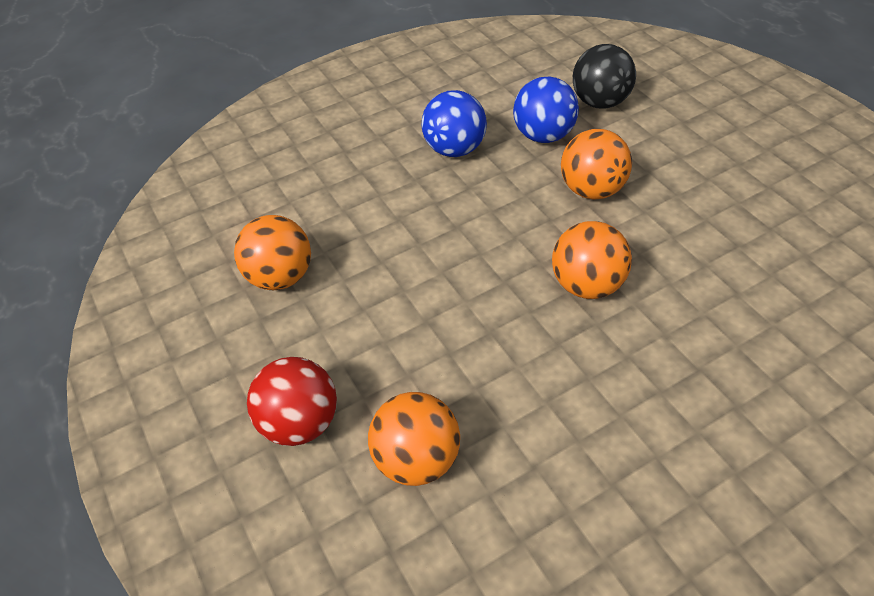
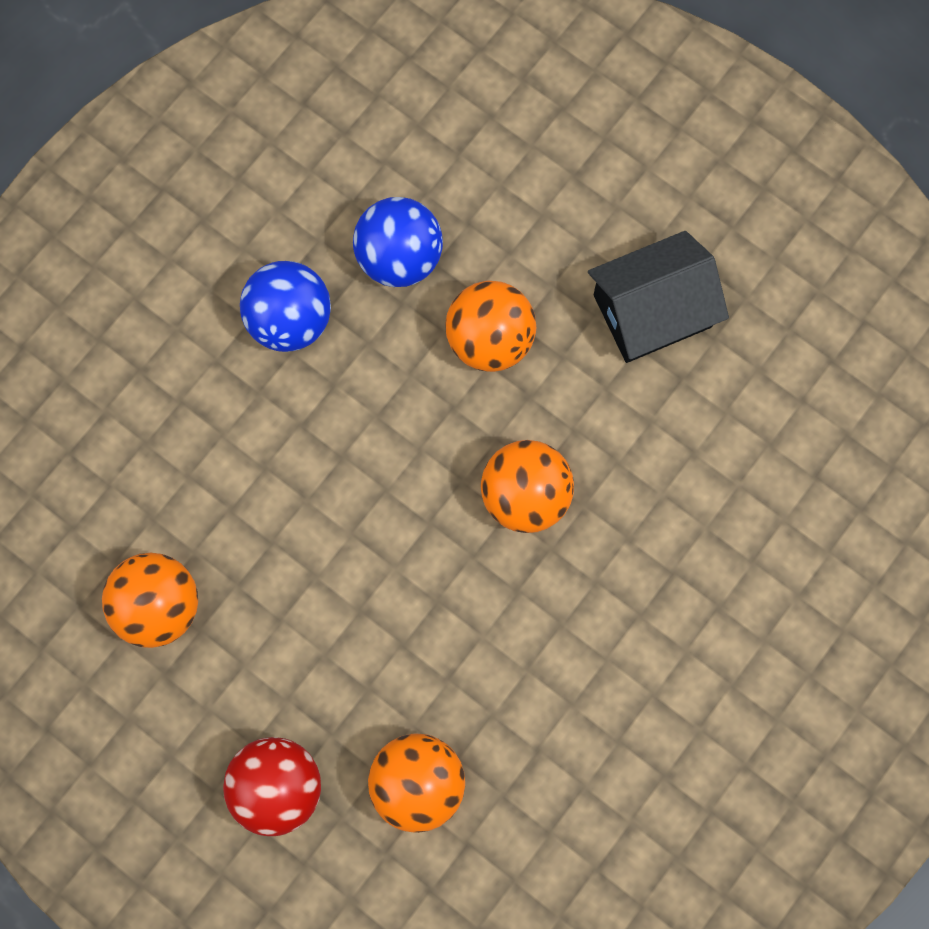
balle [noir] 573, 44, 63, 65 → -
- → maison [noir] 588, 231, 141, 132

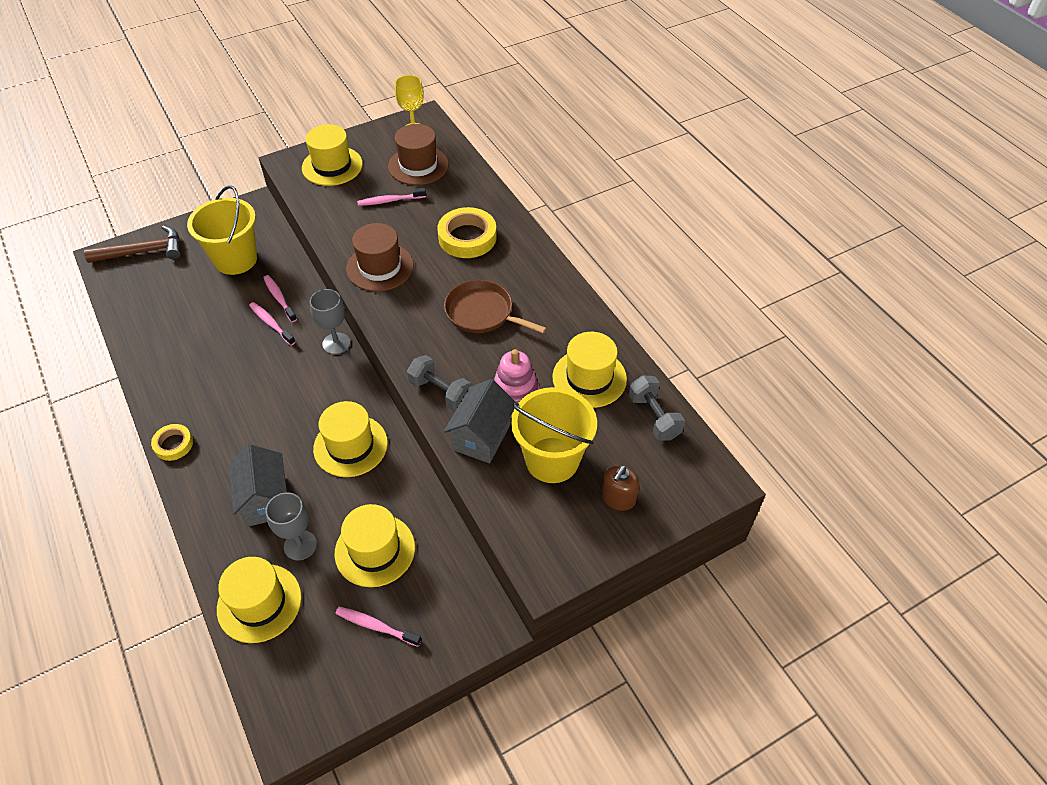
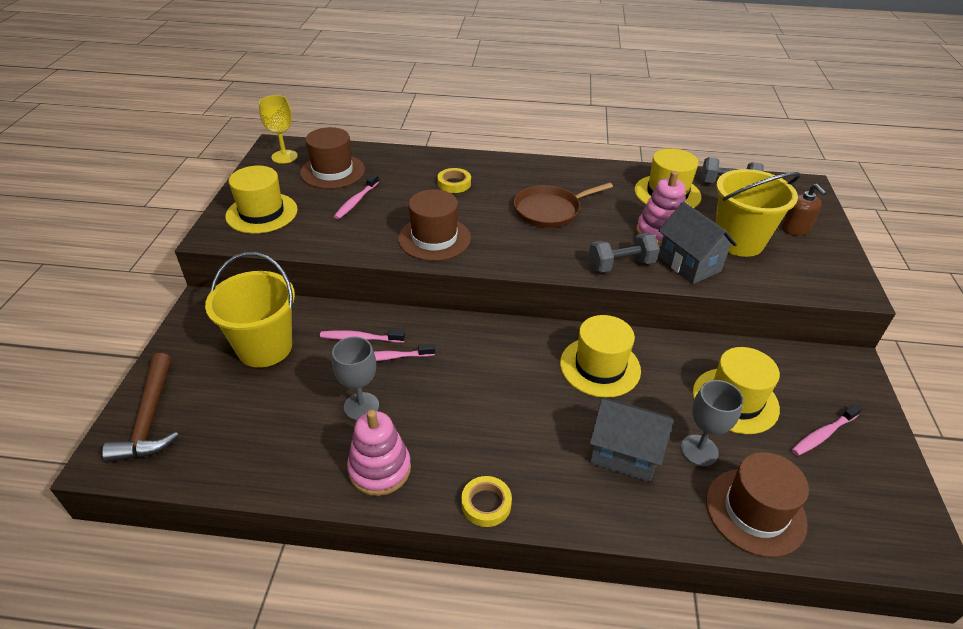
ruban adhésif [jaune] 437, 207, 60, 51 → ruban adhésif [jaune] 437, 168, 34, 25, x0.57
marteau [marron] 84, 226, 97, 37 → marteau [marron] 102, 353, 77, 110, 150 degrees clockwise
verre à pied [gris] 310, 289, 40, 65 → verre à pied [gris] 332, 337, 47, 83, relocated
chapeau [jaune] 217, 557, 85, 86 → chapeau [marron] 706, 452, 103, 105
- → jouet à empiler [rose] 347, 410, 64, 86

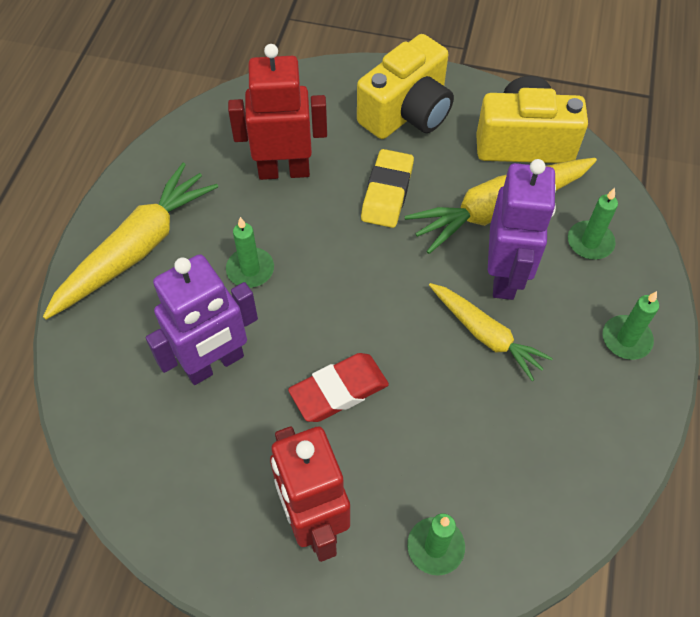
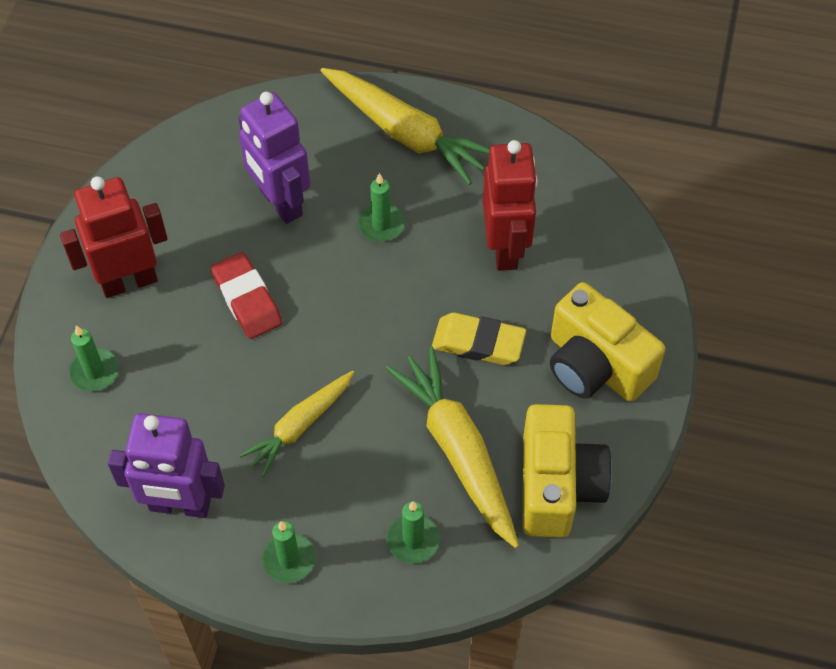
robot [violet] 488, 159, 68, 141 → robot [violet] 108, 413, 117, 105, relocated

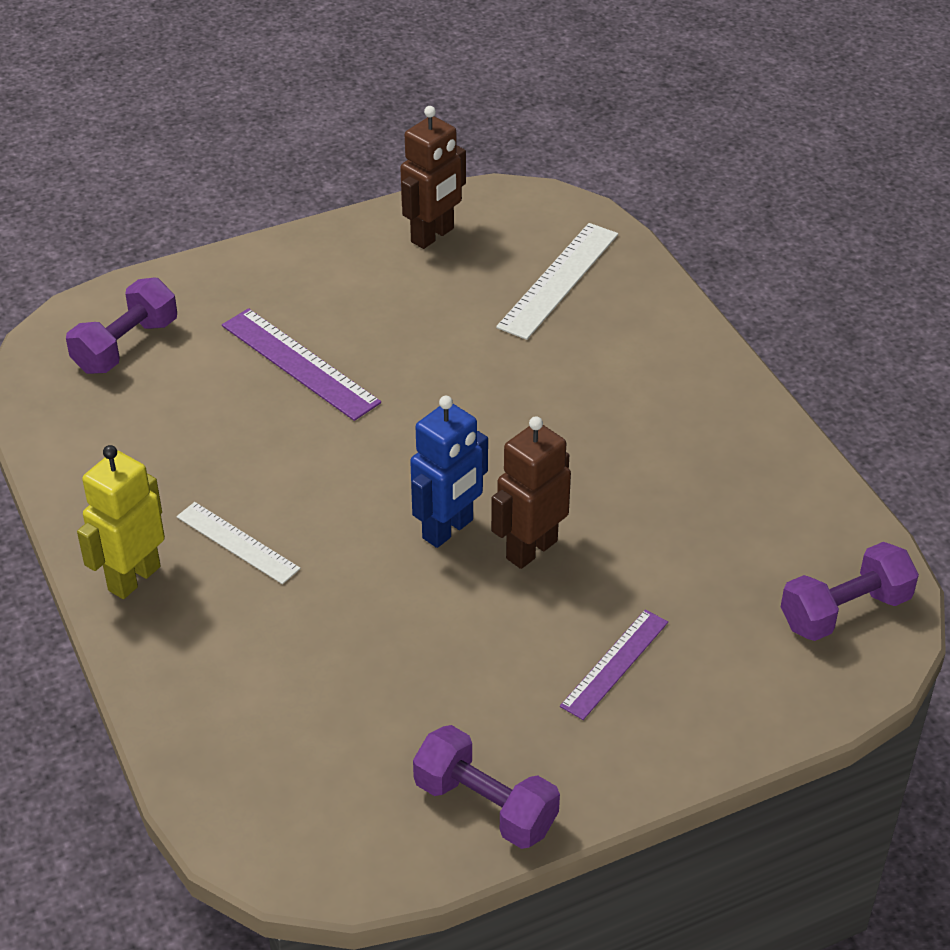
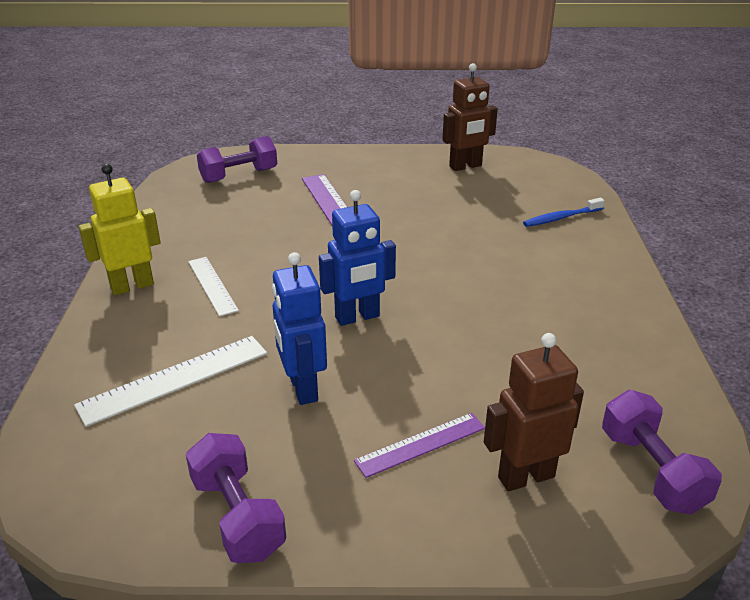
règle [blanc] 496, 223, 122, 117 → règle [blanc] 74, 336, 193, 91, relocated
robot [marron] 491, 416, 80, 153 → robot [marron] 484, 333, 100, 158, relocated
haltère [violet] 781, 542, 138, 99 → haltère [violet] 602, 390, 120, 125, 75 degrees clockwise
- → brosse à dents [bleu] 523, 198, 82, 29
- → robot [bleu] 272, 252, 55, 153

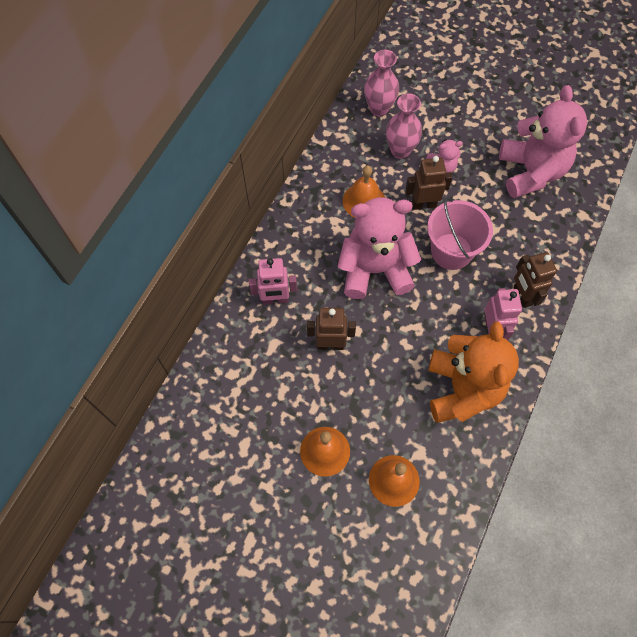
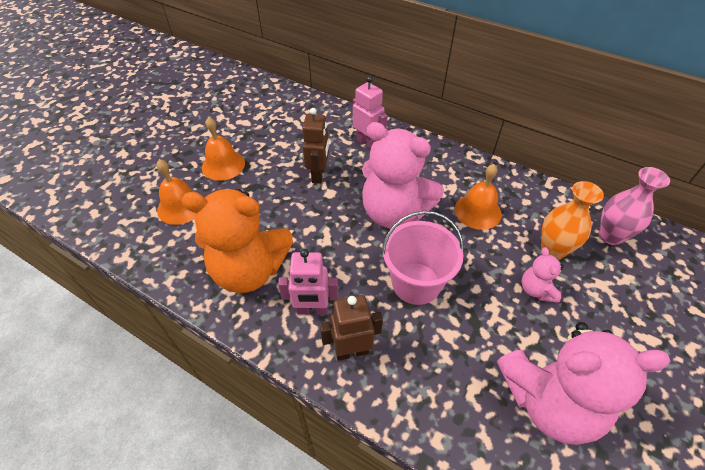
vase [rose] 386, 94, 36, 65 → vase [orange] 541, 181, 63, 79
robot [marron] 405, 156, 48, 54 → -
ours en peluche [rose] 338, 197, 83, 102 → ours en peluche [rose] 362, 122, 82, 106, 120 degrees clockwise
robot [rose] 249, 258, 48, 47 → robot [rose] 353, 76, 35, 73, 135 degrees clockwise

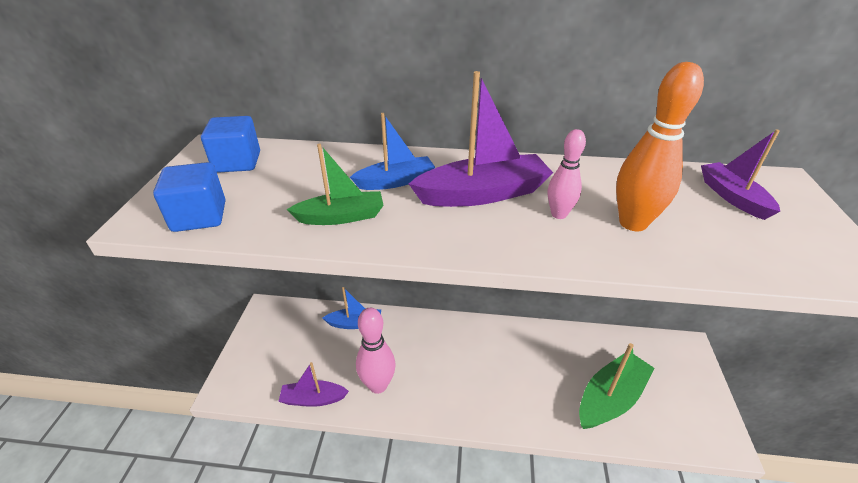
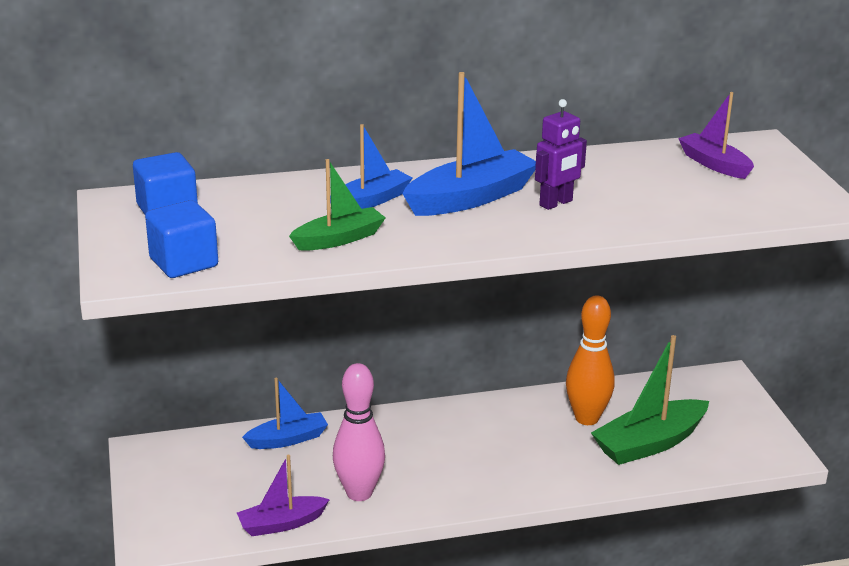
quille [orange] 616, 62, 88, 169 → quille [orange] 566, 295, 49, 130, relocated
bateau [violet] 409, 71, 144, 136 → bateau [bleu] 402, 72, 134, 144
quille [rose] 548, 129, 38, 90 → robot [violet] 535, 99, 52, 111
bateau [vert] 579, 343, 76, 86 → bateau [vert] 591, 335, 118, 130, 150 degrees counterclockwise

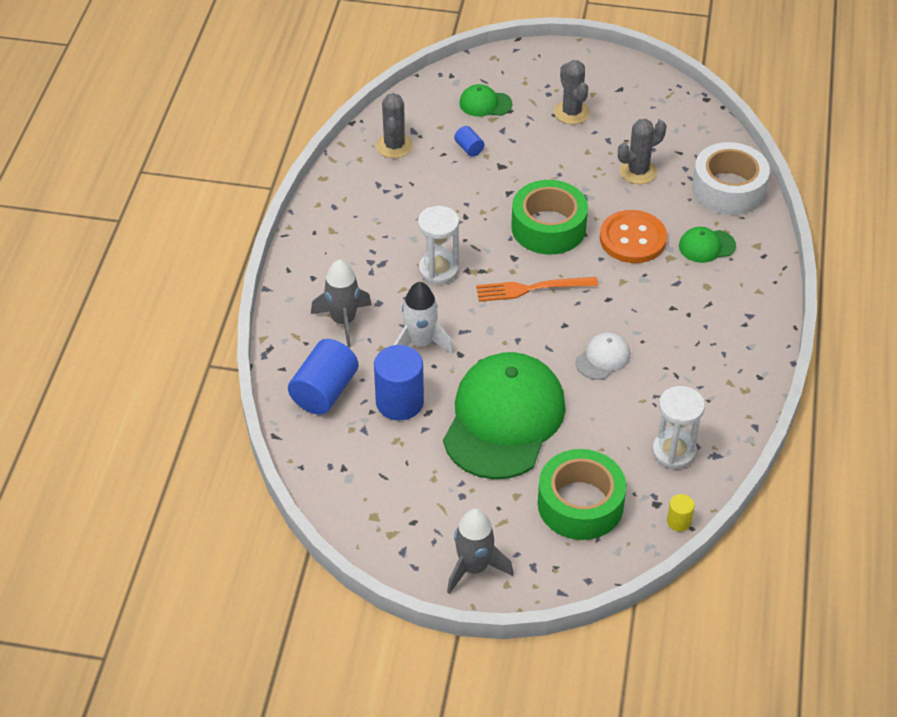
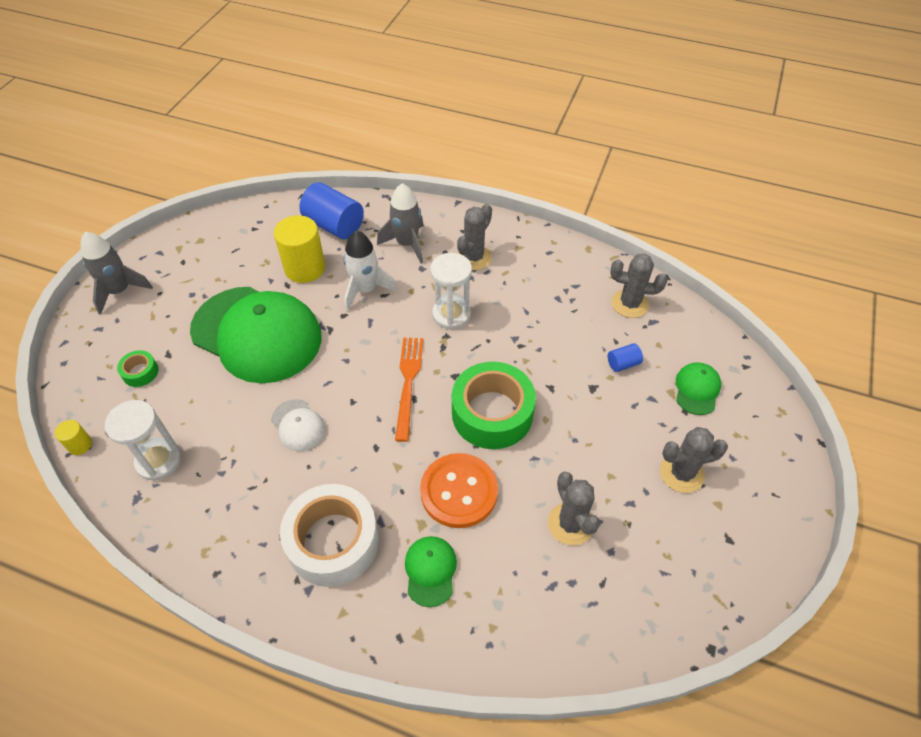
ruban adhésif [blanc] 692, 142, 78, 73 → ruban adhésif [blanc] 280, 484, 99, 103, relocated
cylindre [bleu] 374, 345, 50, 75 → cylindre [jaune] 274, 215, 51, 68
ruban adhésif [vert] 538, 449, 88, 91 → ruban adhésif [vert] 117, 350, 42, 37, x0.44
- → cactus [gris] 457, 204, 35, 66

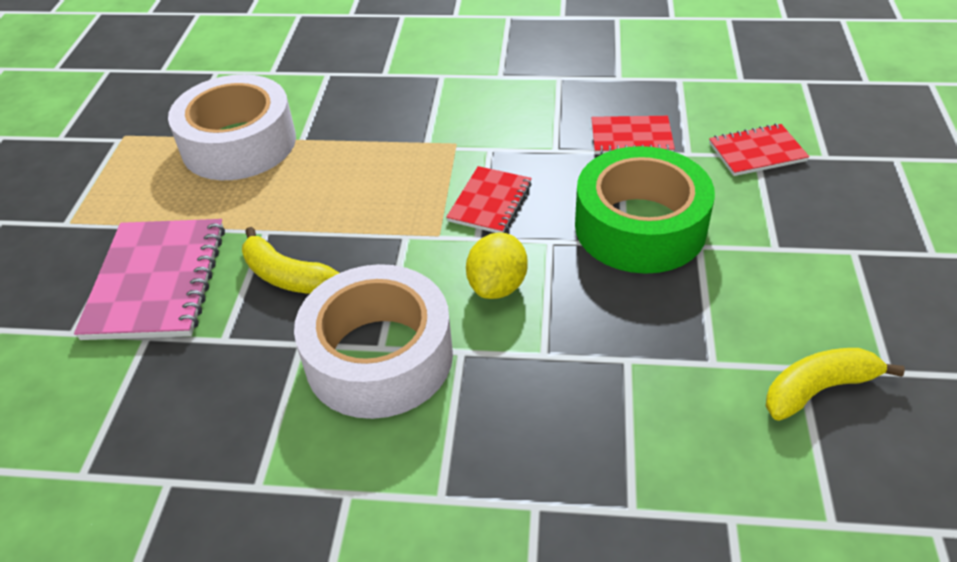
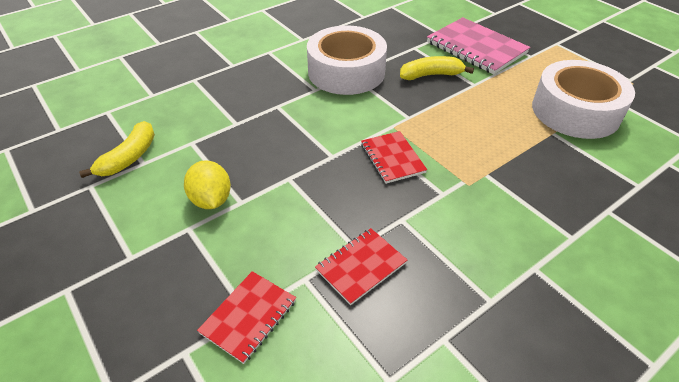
ruban adhésif [vert] 575, 146, 140, 128 → -
citron [jaune] 466, 232, 62, 67 → citron [jaune] 184, 160, 47, 49, relocated

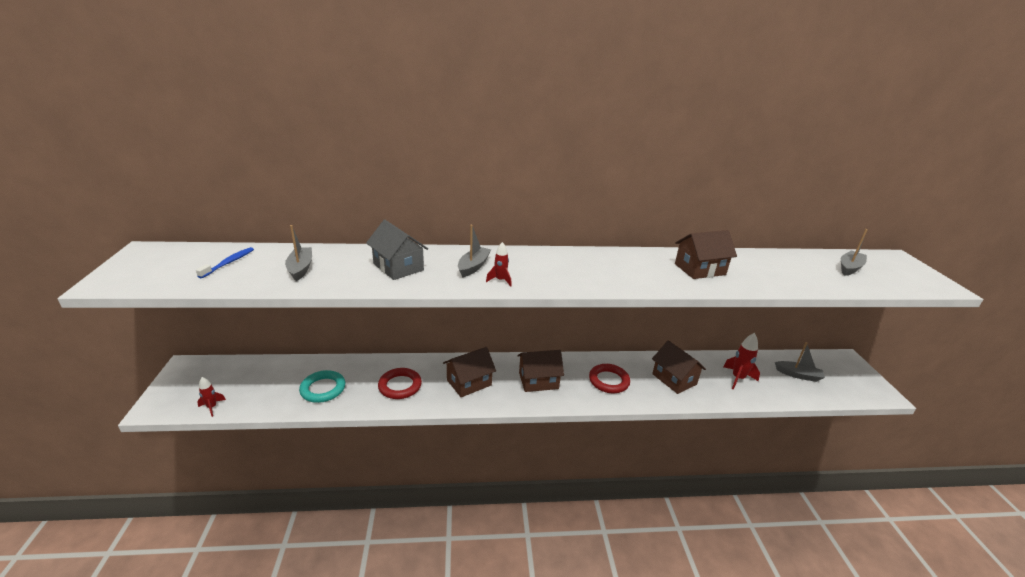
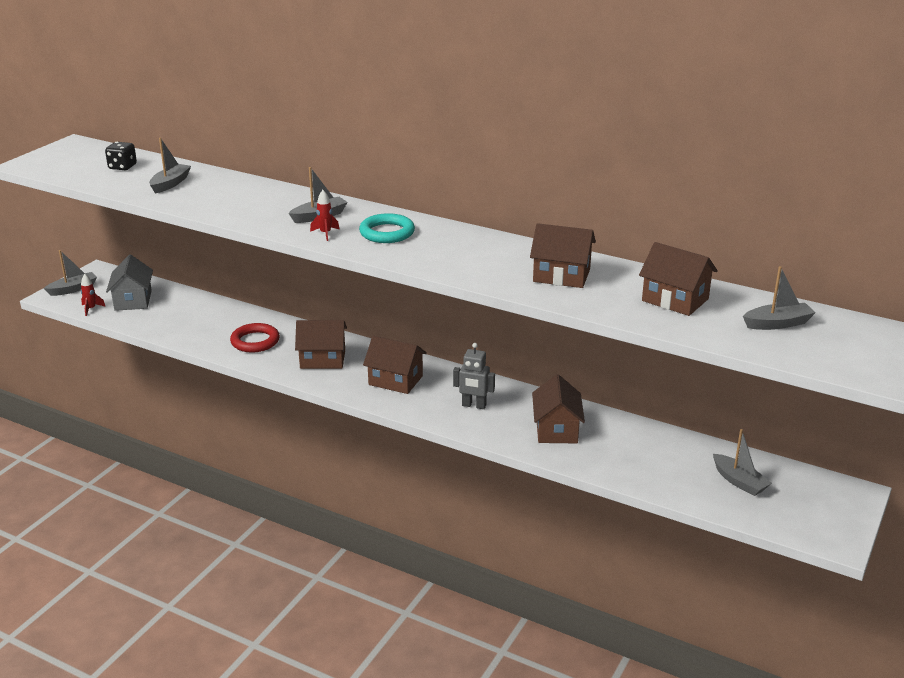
maison [gris] 366, 220, 62, 60 → maison [gris] 106, 254, 47, 57, relocated
brosse à dents [bleu] 196, 247, 58, 31 → dé [noir] 105, 142, 32, 28
fusée [rouge] 723, 333, 37, 57 → -
anneau [rouge] 589, 364, 41, 29 → robot [gris] 453, 343, 42, 66
anneau [turquoise] 299, 370, 46, 33 → anneau [turquoise] 359, 213, 56, 30, relocated
- → maison [marron] 639, 242, 79, 74
- → bateau [gris] 44, 250, 53, 46

